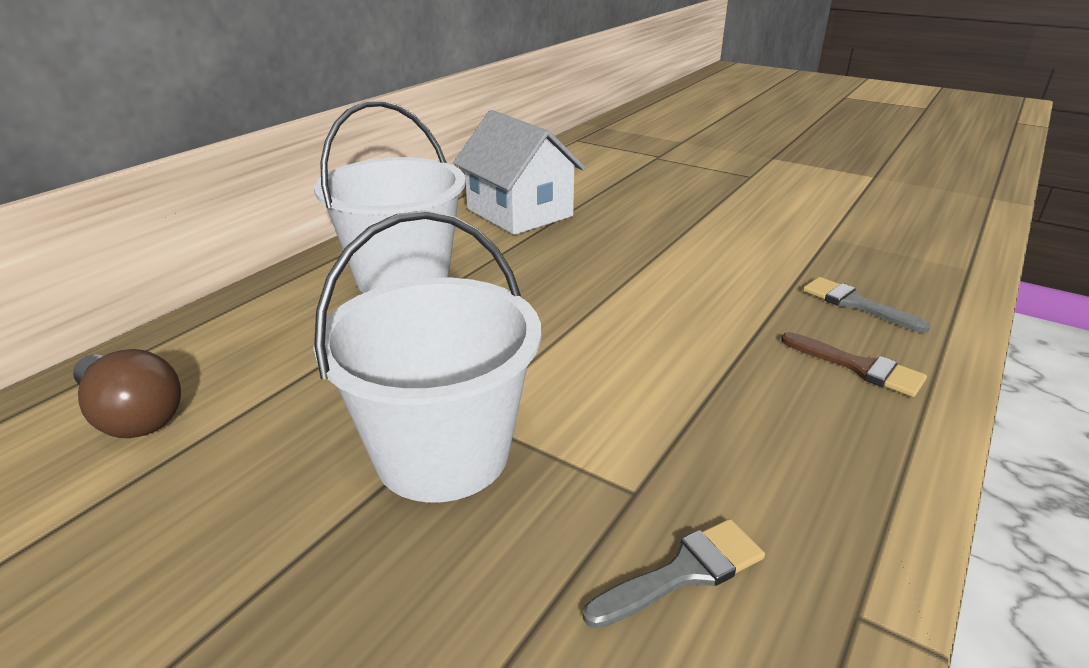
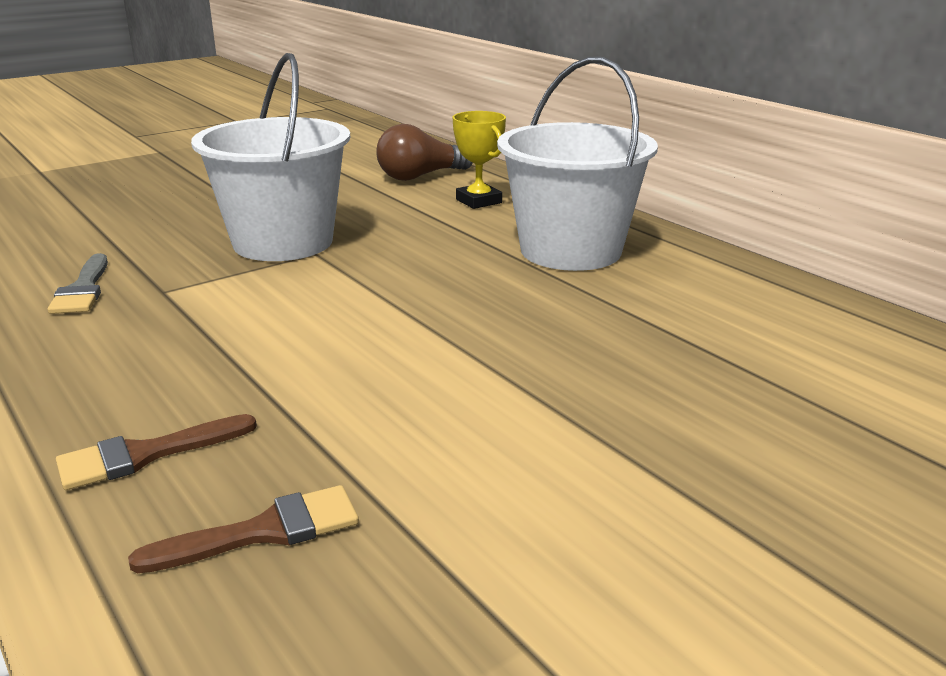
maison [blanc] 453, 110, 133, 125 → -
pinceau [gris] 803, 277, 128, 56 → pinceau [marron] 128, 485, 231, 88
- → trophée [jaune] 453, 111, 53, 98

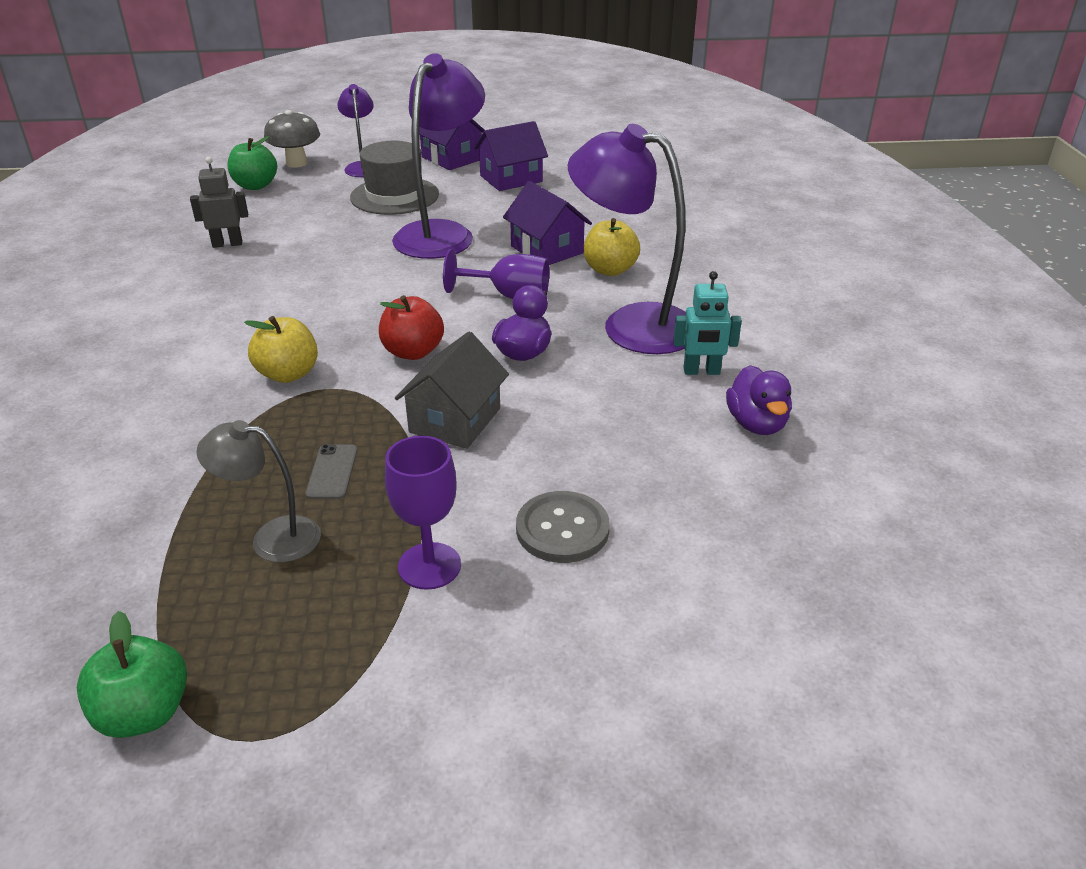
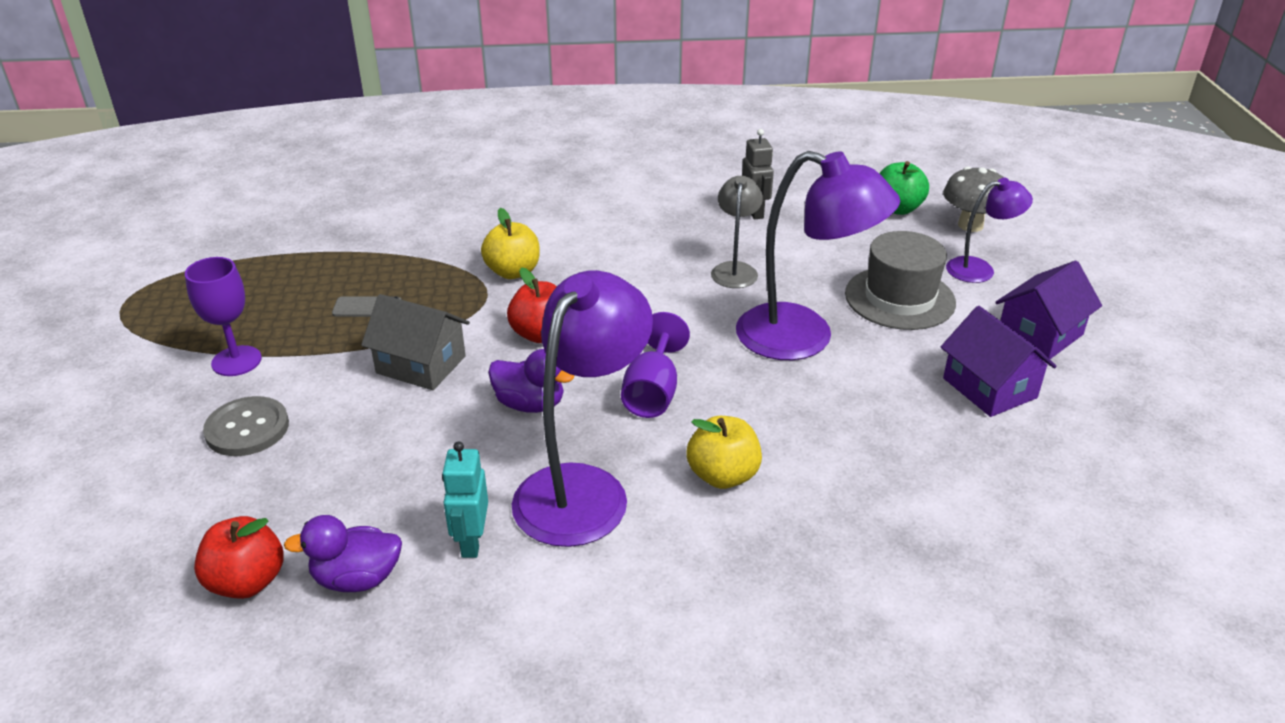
maison [violet] 503, 181, 89, 84 → -
lampe [gris] 196, 420, 125, 142 → lampe [gris] 711, 176, 52, 112, relocated
pomme [vert] 77, 611, 110, 127 → -
- → pomme [rouge] 194, 516, 90, 83

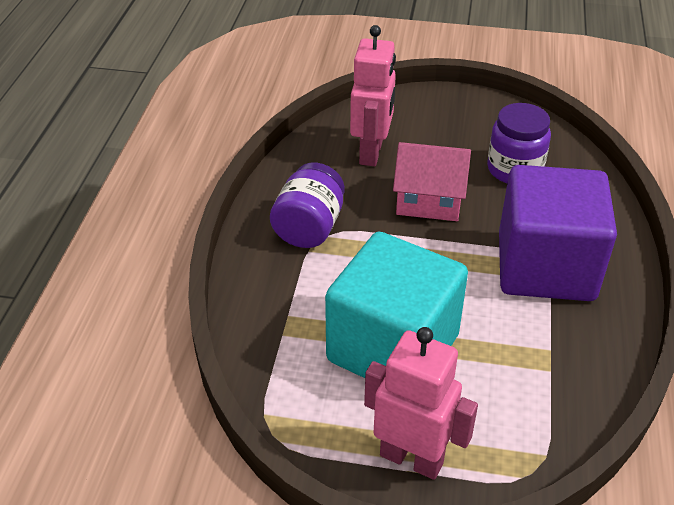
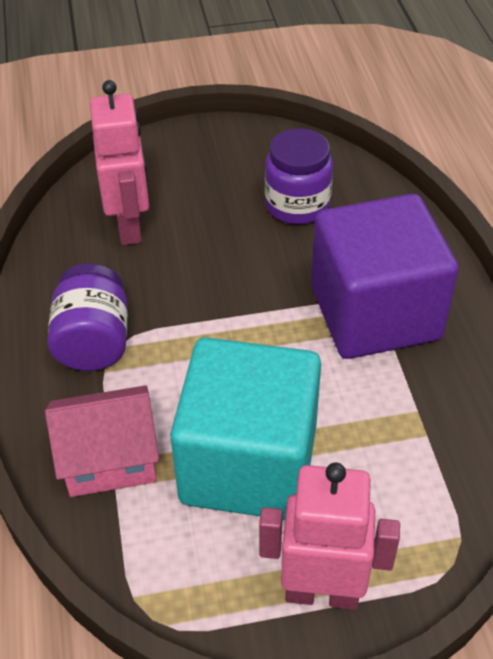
maison [rose] 393, 142, 78, 79 → maison [rose] 45, 385, 114, 112, relocated

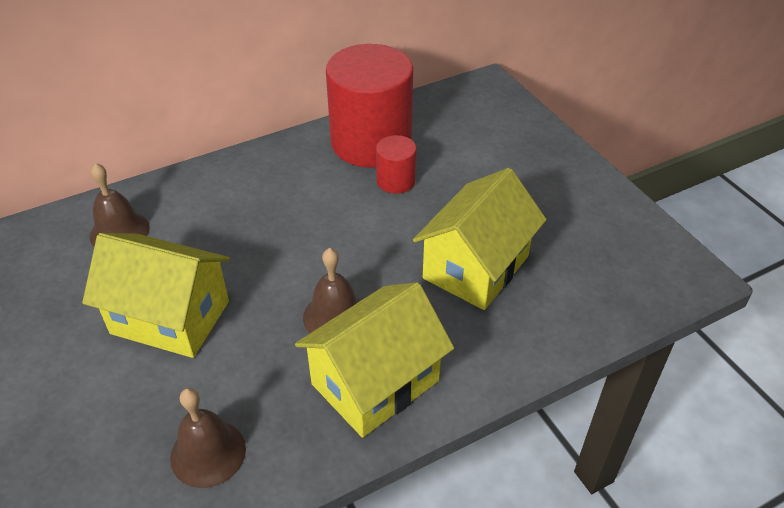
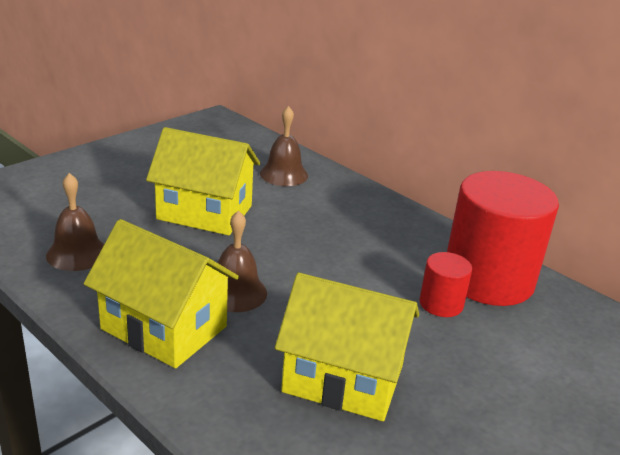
maison [jaune] 82, 233, 148, 125 → maison [jaune] 146, 127, 114, 108, 75 degrees counterclockwise

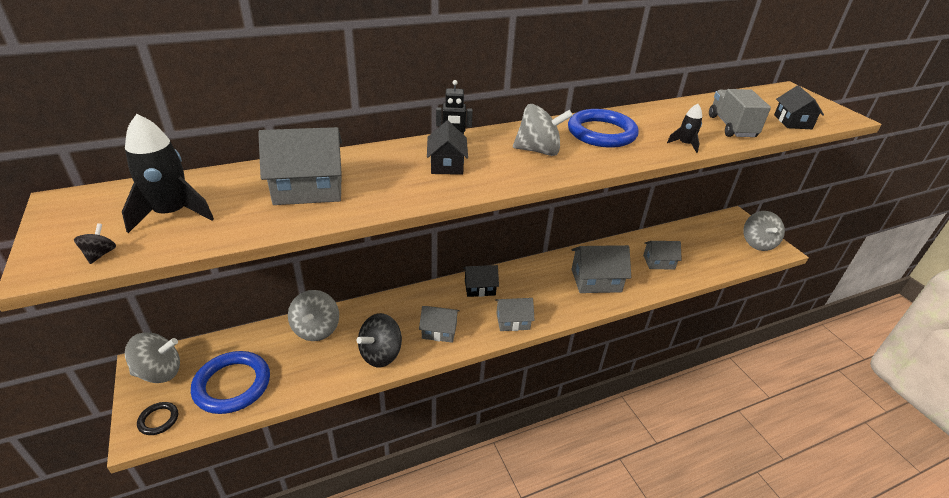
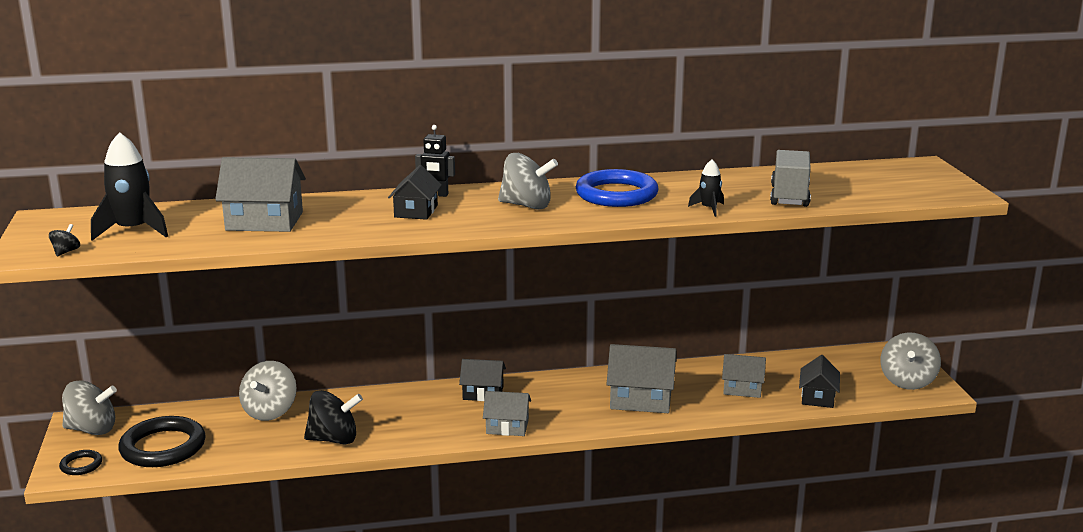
maison [noir] 774, 85, 50, 44 → maison [noir] 799, 355, 41, 53, relocated
maison [gris] 419, 306, 41, 37 → -
toupie [noir] 356, 313, 46, 54 → toupie [noir] 304, 390, 59, 55, 150 degrees counterclockwise
anneau [bleu] 191, 351, 79, 63 → anneau [noir] 118, 416, 88, 51

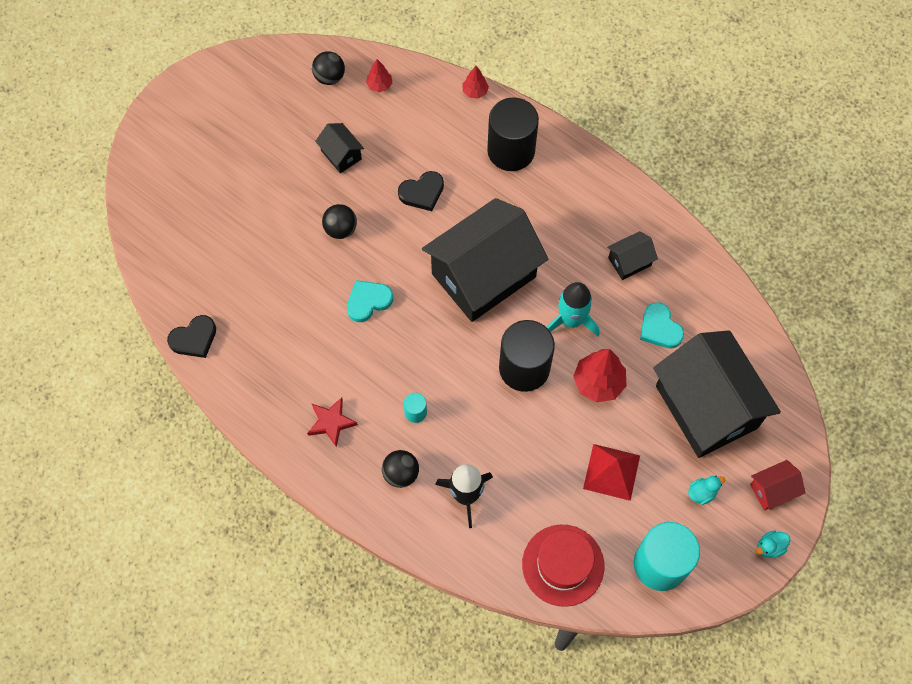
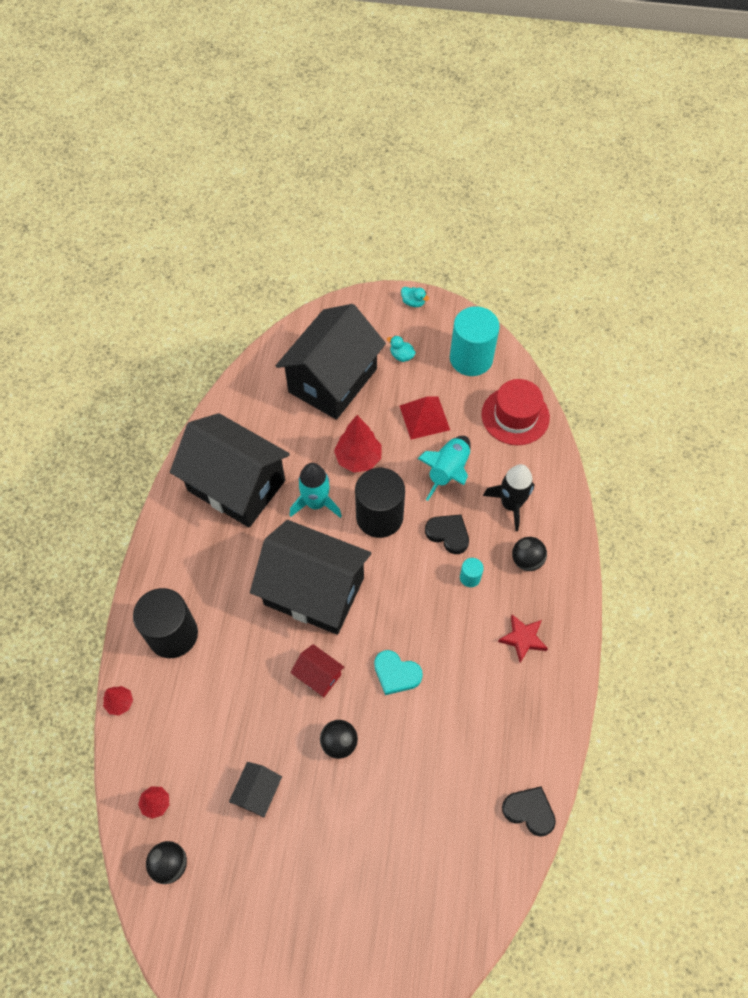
cœur [noir] 398, 171, 46, 40 → cœur [noir] 425, 515, 44, 39, relocated
maison [noir] 607, 231, 51, 49 → maison [noir] 170, 413, 120, 114, x2.39
cœur [turquoise] 640, 302, 44, 46 → -
maison [rouge] 750, 460, 55, 51 → maison [rouge] 291, 644, 53, 53, relocated
- → fusée [turquoise] 417, 436, 54, 65

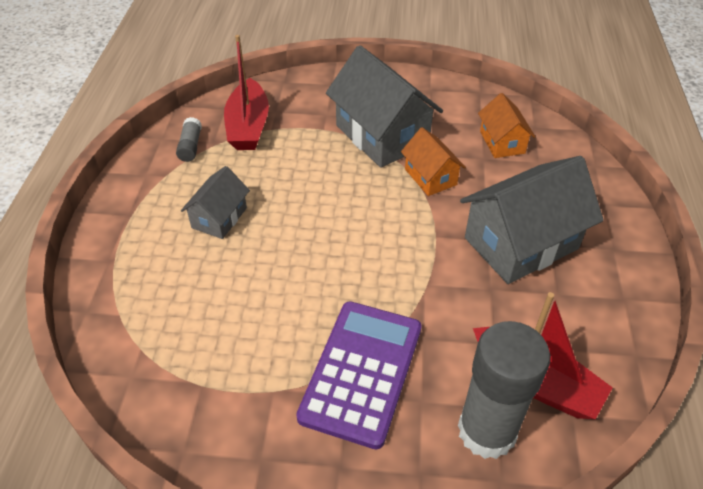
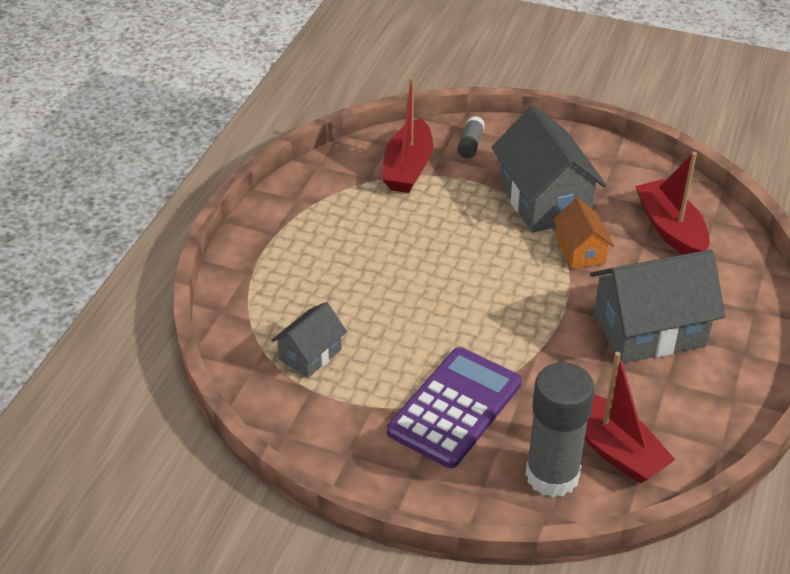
maison [orange] 478, 93, 57, 65 → bateau [rouge] 635, 152, 75, 103
bâton de colle [gris] 176, 117, 26, 45 → bâton de colle [gris] 457, 116, 28, 42, relocated
maison [gris] 181, 166, 69, 73 → maison [gris] 271, 302, 76, 76, relocated

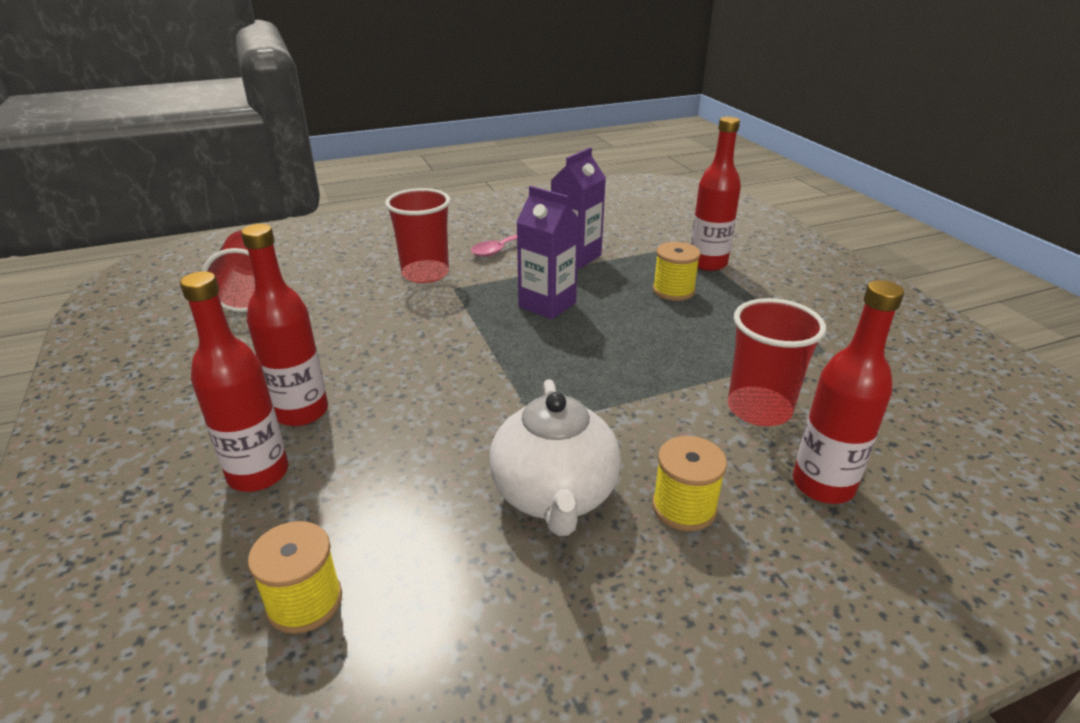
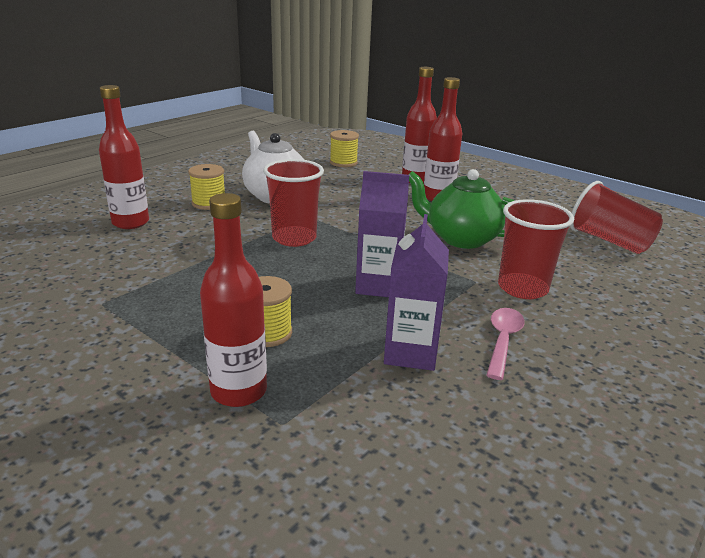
gobelet [rouge] 728, 298, 98, 128 → gobelet [rouge] 263, 159, 61, 88, relocated
- → théière [vert] 409, 169, 106, 80

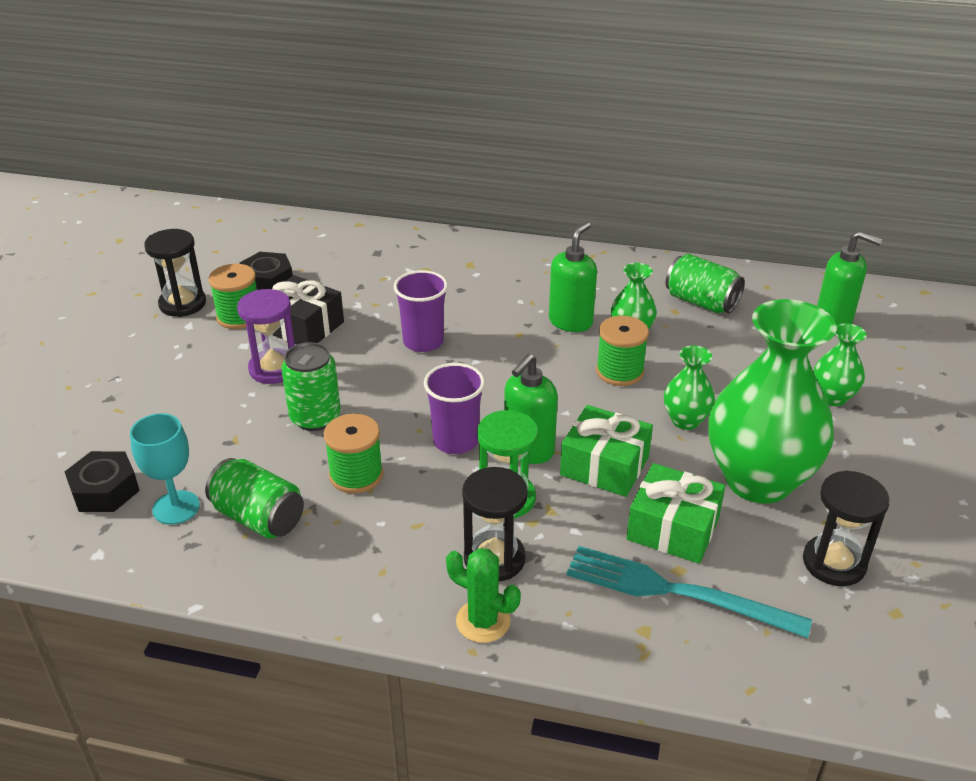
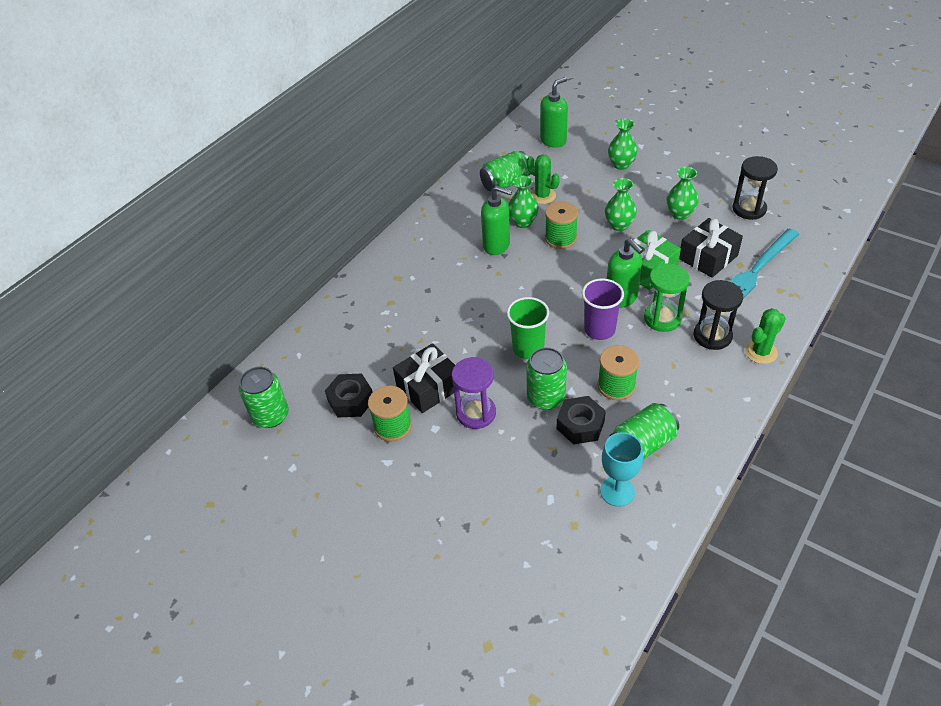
distributeur de savon [vert] 549, 222, 48, 110 → distributeur de savon [vert] 481, 186, 31, 69, 150 degrees clockwise
sablier [noir] 144, 229, 62, 88 → -
gobelet [violet] 394, 270, 54, 82 → -
vase [vert] 708, 299, 129, 204 → vase [vert] 667, 167, 32, 53, x0.45
écrou [noir] 65, 451, 75, 61 → écrou [noir] 557, 396, 49, 49, relocated
cadeau [vert] 626, 463, 99, 101 → cadeau [noir] 679, 218, 64, 60
- → cactus [vert] 527, 154, 33, 50
- → gobelet [vert] 507, 297, 42, 62
- → canette [vert] 239, 367, 50, 61

